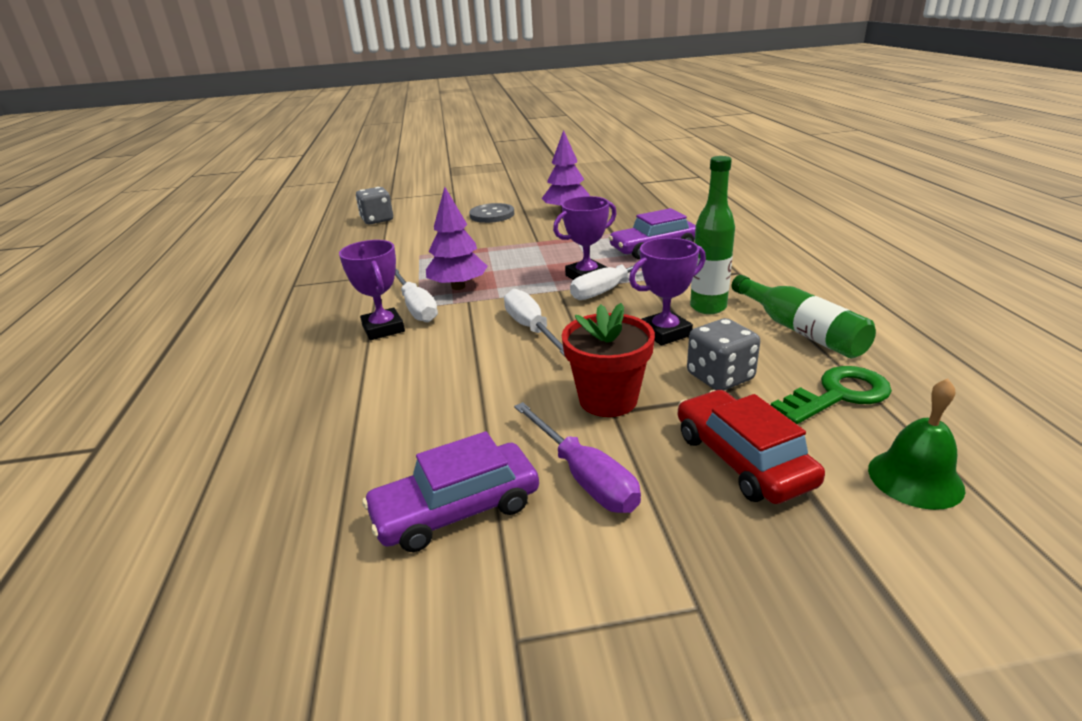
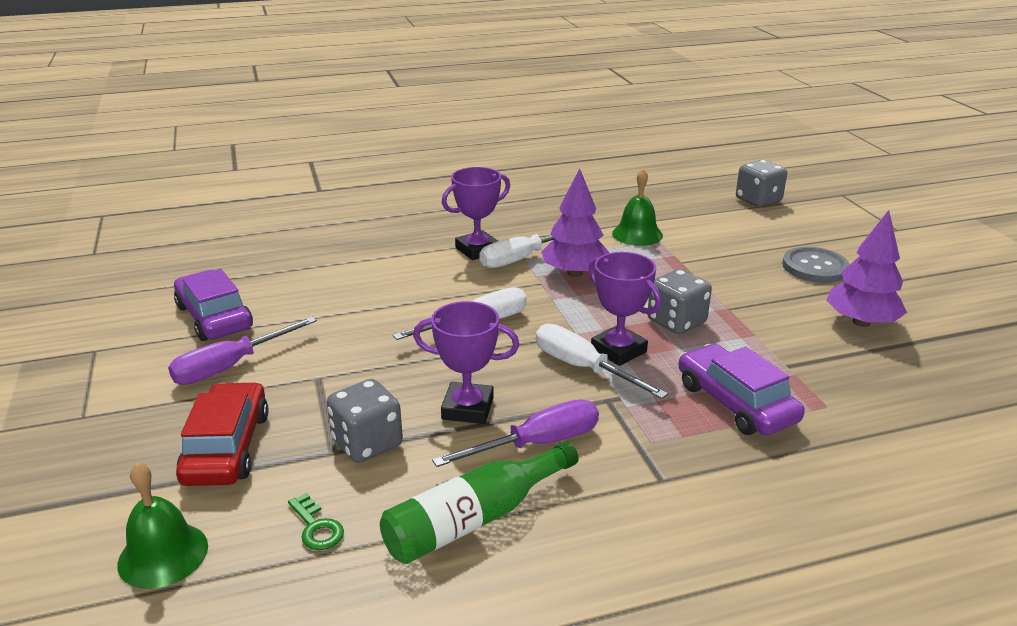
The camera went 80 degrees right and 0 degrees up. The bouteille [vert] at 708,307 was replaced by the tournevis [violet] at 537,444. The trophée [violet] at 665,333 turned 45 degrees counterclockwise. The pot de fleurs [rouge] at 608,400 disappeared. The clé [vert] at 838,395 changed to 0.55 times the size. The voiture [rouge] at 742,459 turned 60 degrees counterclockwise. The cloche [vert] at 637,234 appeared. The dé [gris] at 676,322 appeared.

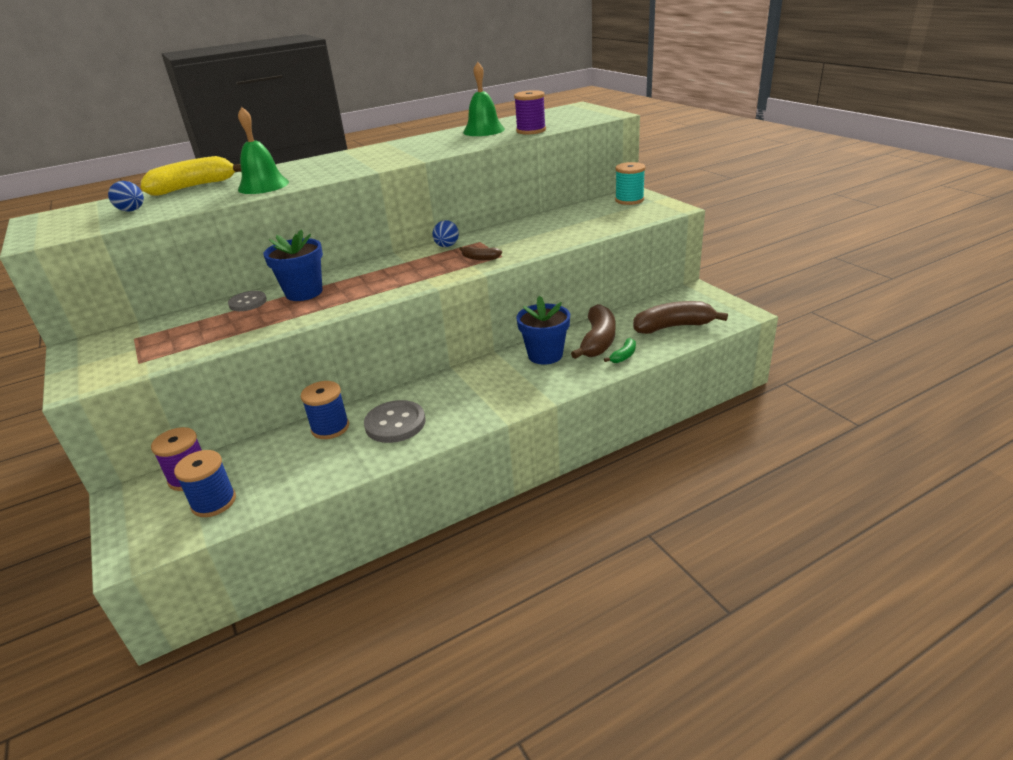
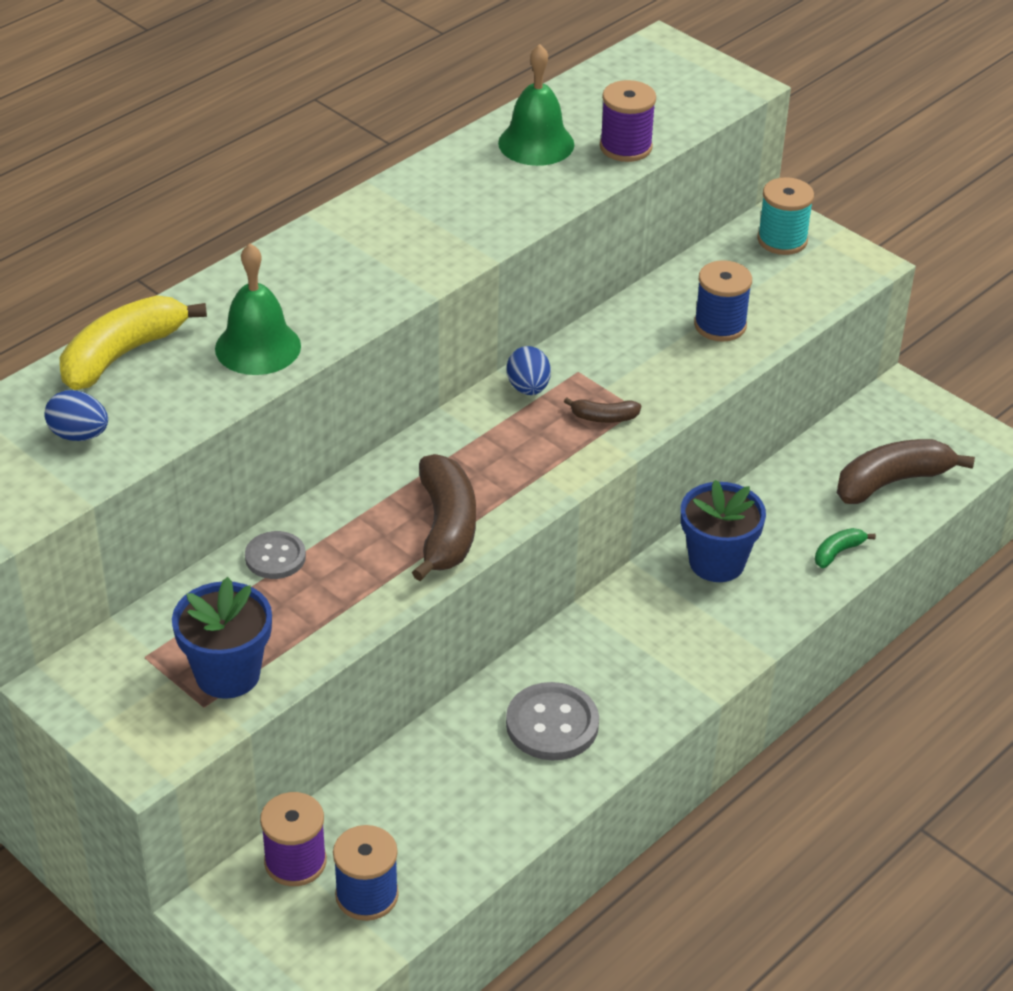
The camera went 20 degrees left and 10 degrees up. The pot de fleurs [bleu] moved from 304,292 to 227,674. The banane [marron] moved from 598,341 to 446,528. The banane [vert] at 623,356 turned 150 degrees counterclockwise. The bobine [bleu] moved from 330,428 to 720,325.

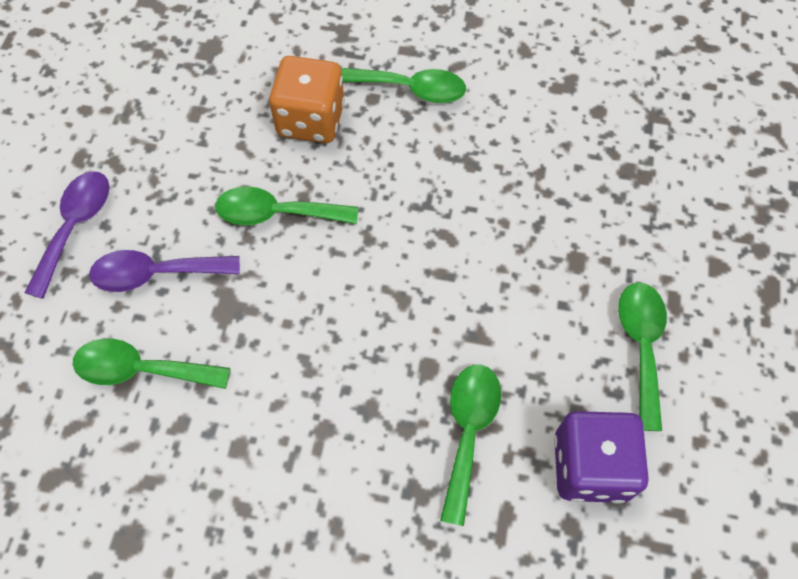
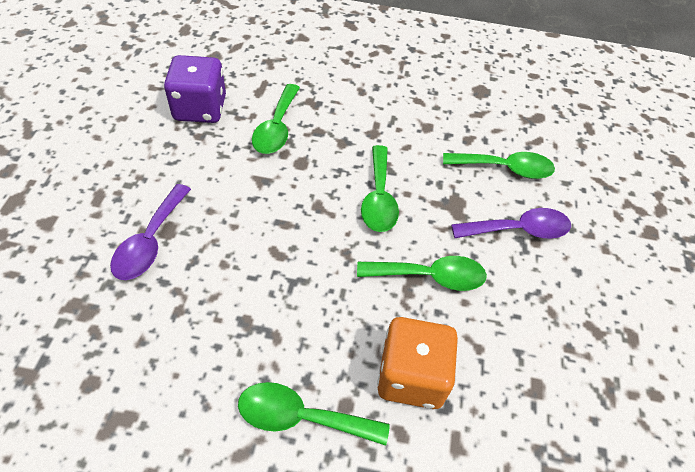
The camera went 175 degrees right and 10 degrees down. The cuillère [violet] moved from 75,227 to 150,242. The cuillère [vert] moved from 641,346 to 378,198.

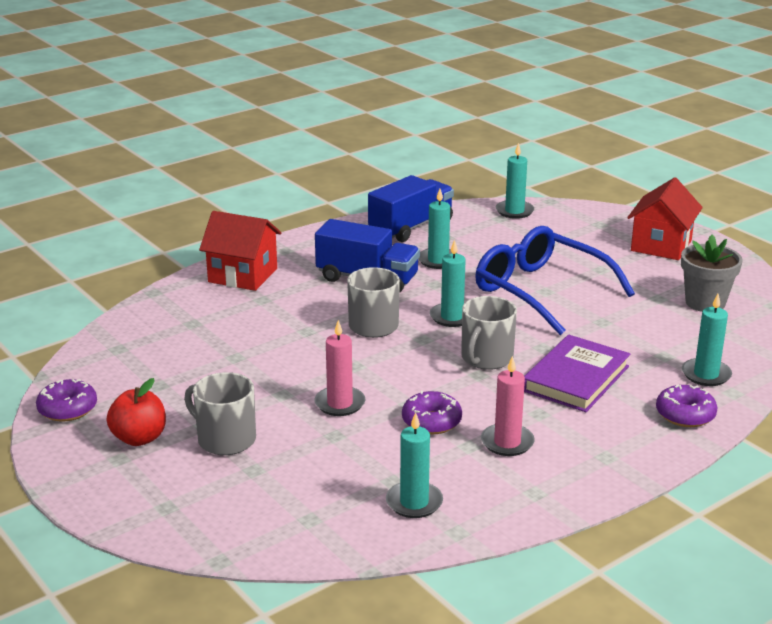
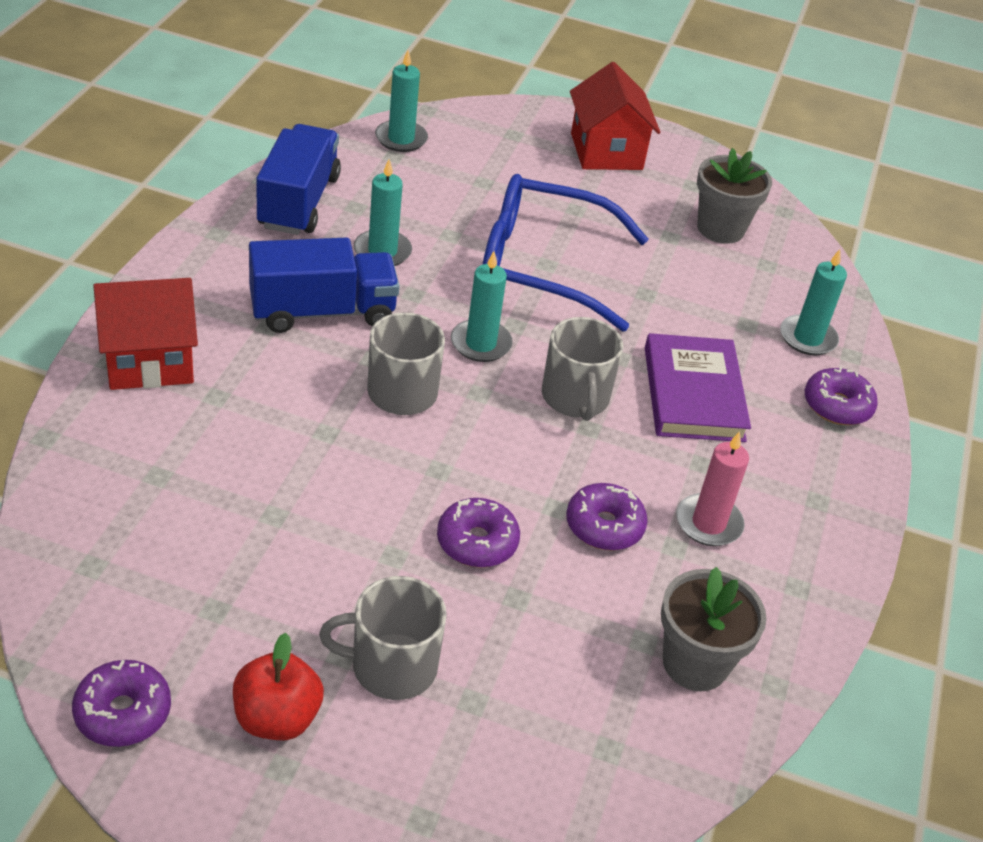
The camera went 40 degrees left and 15 degrees up. The bougie [rose] at 340,403 was replaced by the beignet [violet] at 477,542. The bougie [turquoise] at 414,502 was replaced by the pot de fleurs [gris] at 695,663.

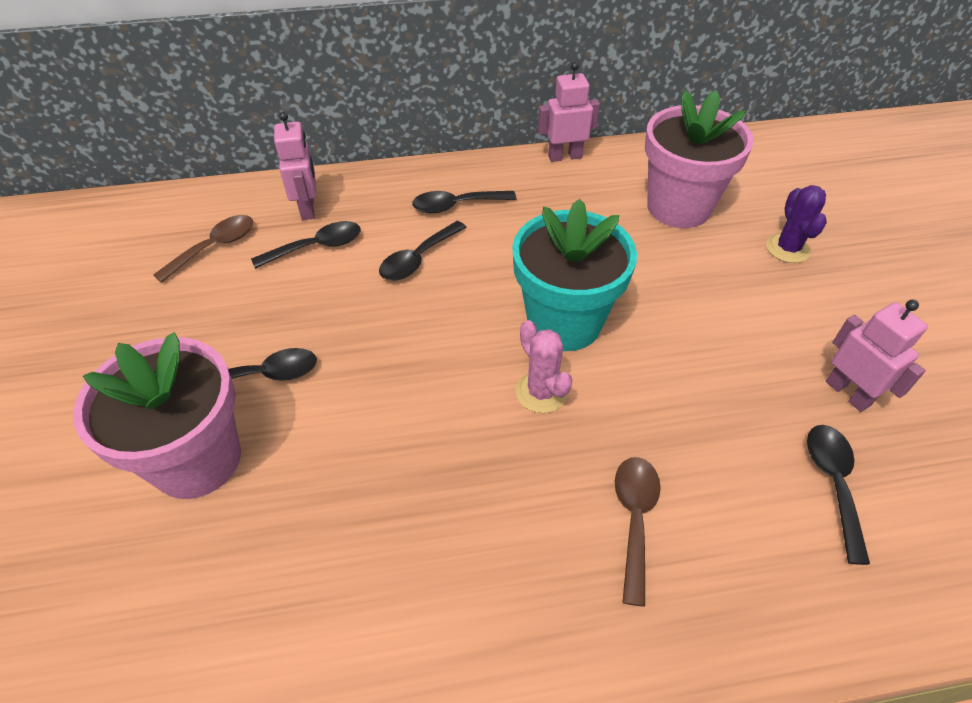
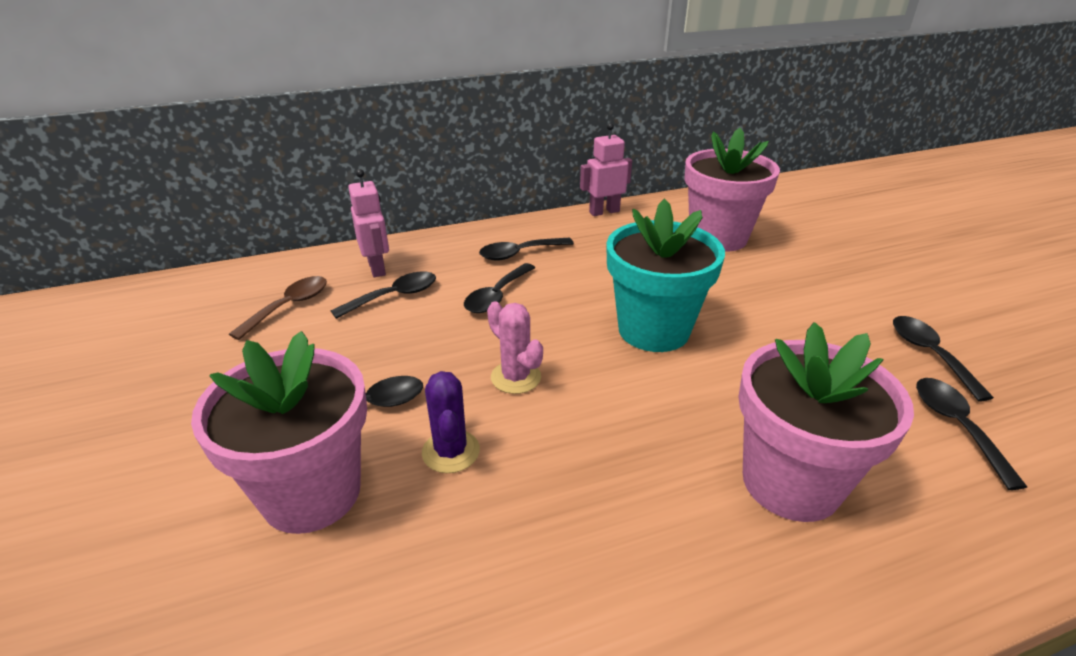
The camera went 10 degrees left and 15 degrees down. The cactus [violet] moved from 787,248 to 451,451. The robot [rose] at 848,393 was replaced by the cuillère [noir] at 930,354. The cactus [rose] moved from 541,392 to 515,377. The cuillère [marron] at 634,519 was replaced by the pot de fleurs [rose] at 790,482.

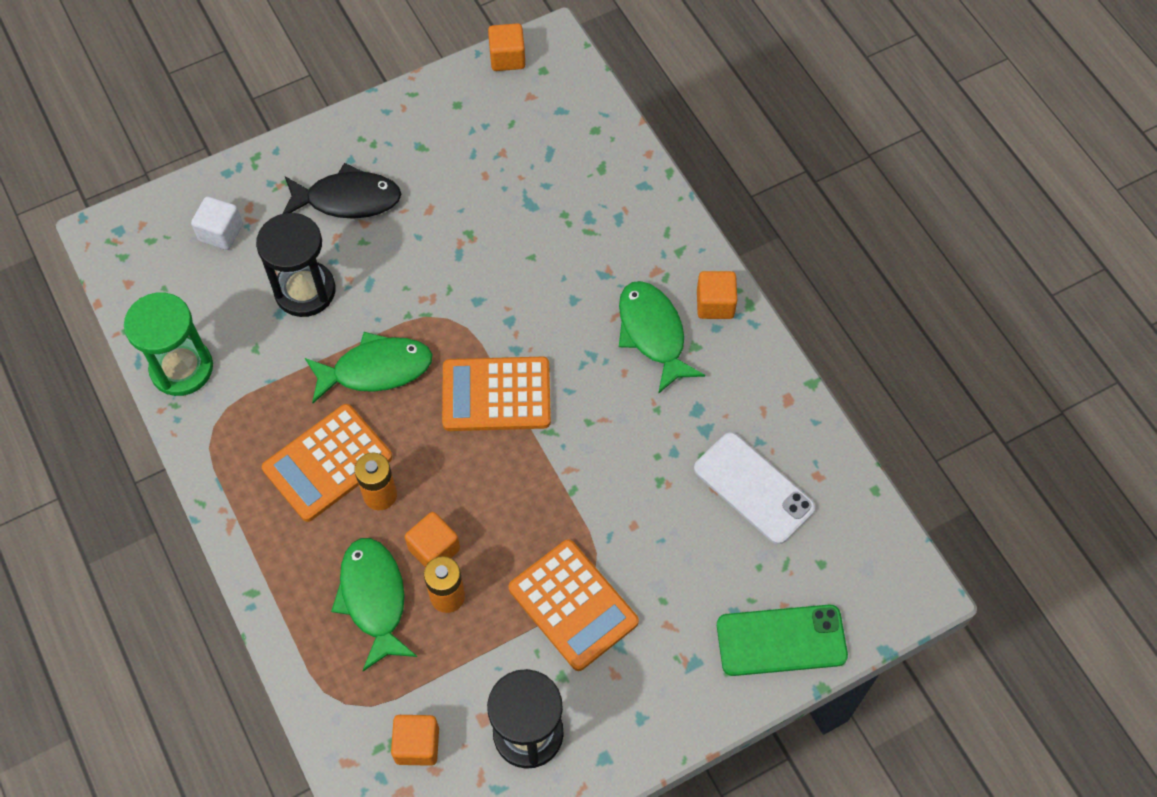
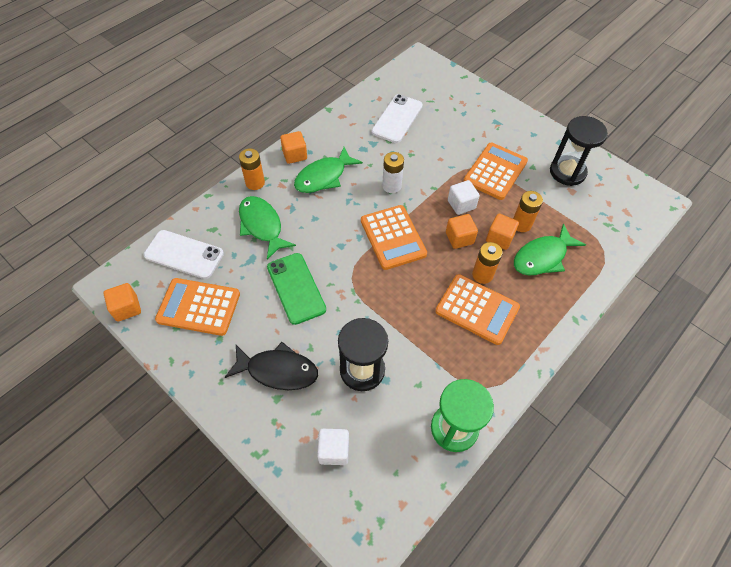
The camera went 110 degrees left and 5 degrees down. The poisson [noir] at 347,199 turned 120 degrees clockwise. The poisson [vert] moved from 376,369 to 262,226. The téléphone [vert] moved from 781,640 to 296,288. The cube [orange] moved from 417,745 to 459,238. The pile [orange] at 255,183 appeared. The pile [blanc] at 391,186 appeared. The cube [blanc] at 461,204 appeared. The téléphone [blanc] at 184,254 appeared. The calculatrice [orange] at 198,307 appeared.

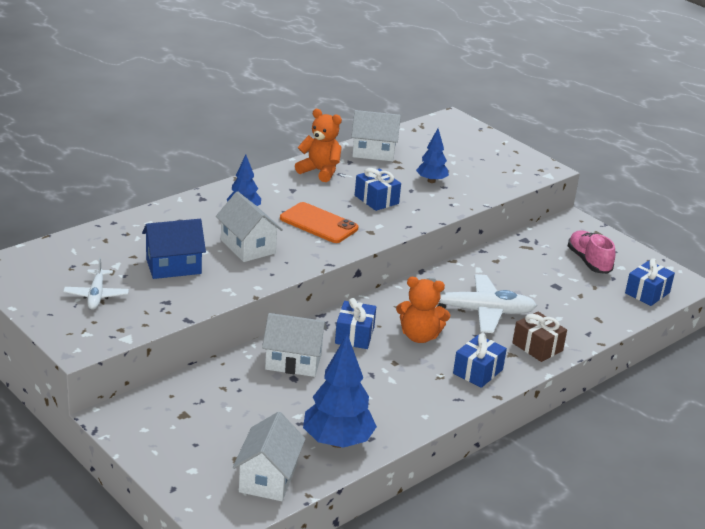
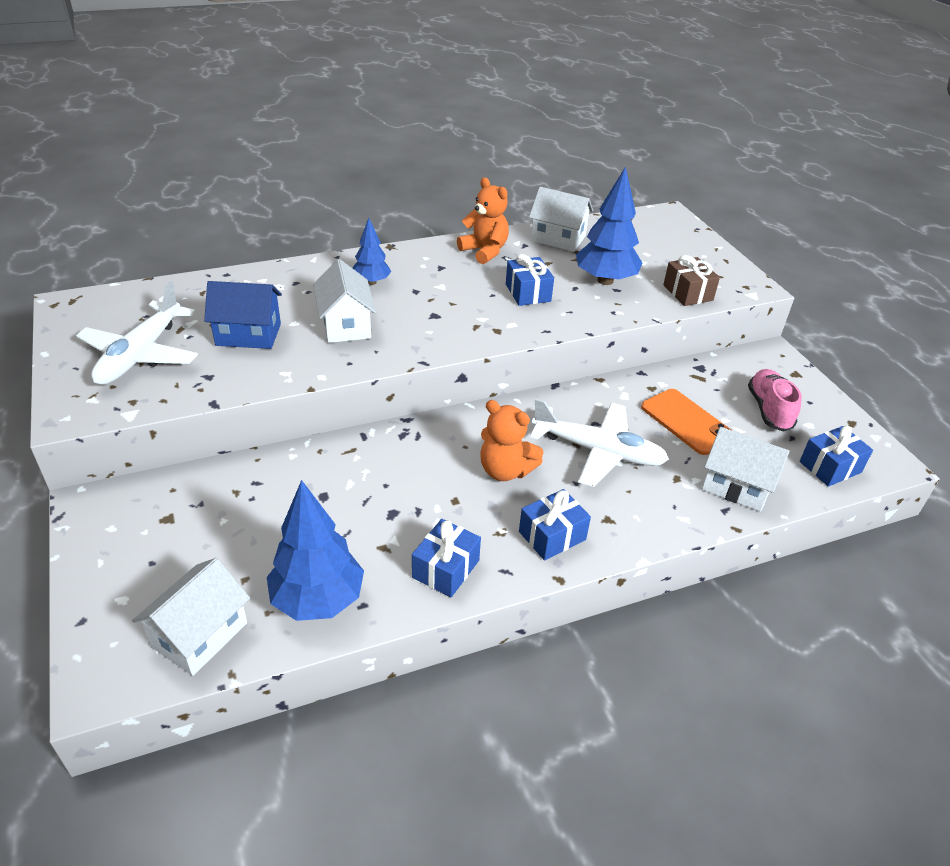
The camera went 20 degrees right and 10 degrees up. The arbre [bleu] at 431,181 changed to 1.72 times the size. The téléphone [orange] moved from 318,223 to 686,422. The avion [blanc] at 96,295 changed to 1.74 times the size. The cadeau [bleu] moved from 354,335 to 446,569. The cadeau [marron] moved from 537,347 to 688,293. The maison [blanc] moved from 293,362 to 736,486.

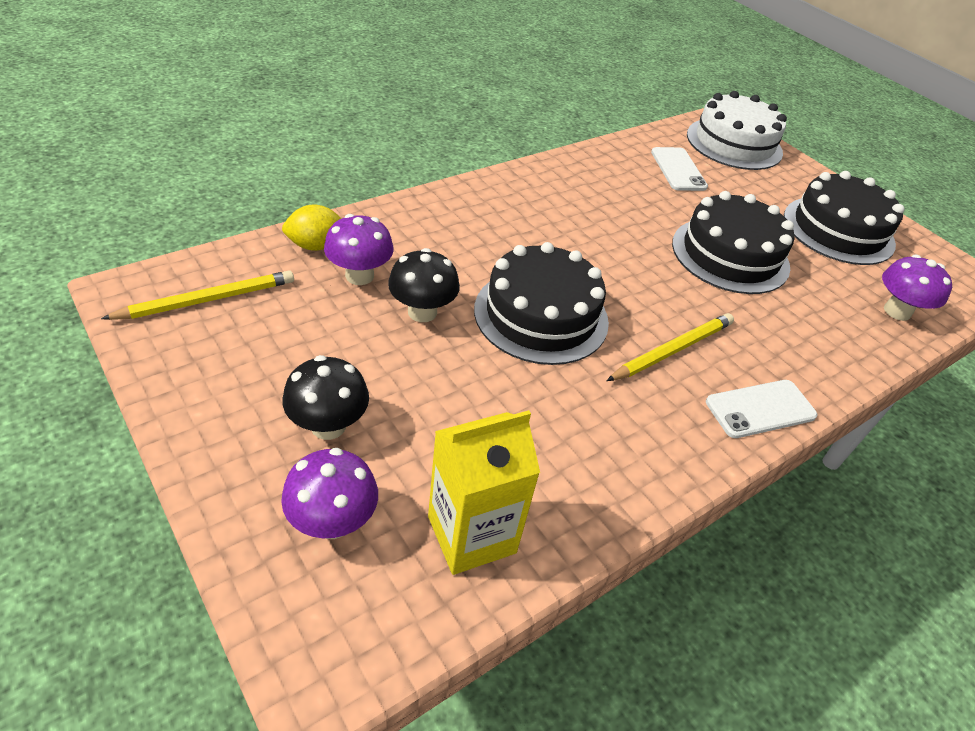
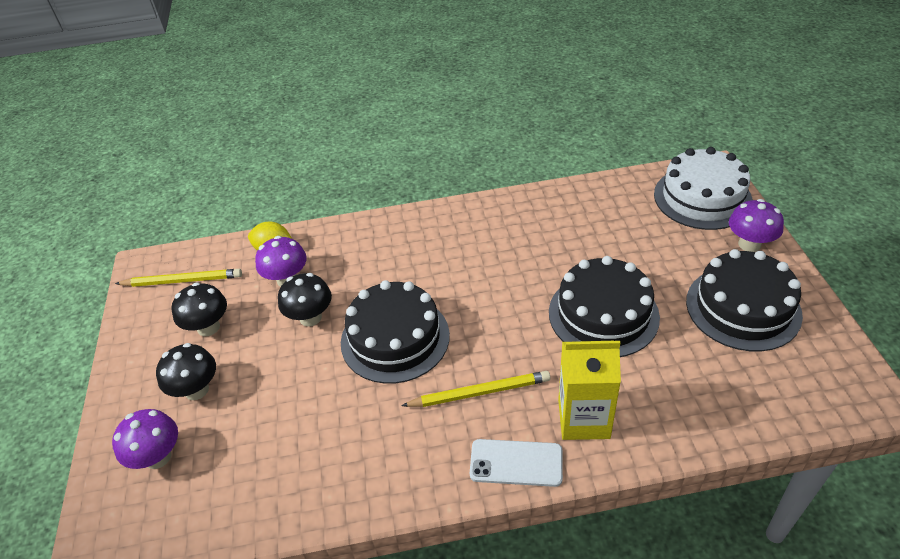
The camera went 35 degrees right and 0 degrees up. The téléphone [blanc] at 678,169 disappeared. The champignon [violet] moved from 897,311 to 749,244. The brique de lait [jaune] moved from 471,534 to 583,419. The champignon [noir] at 208,327 appeared.

